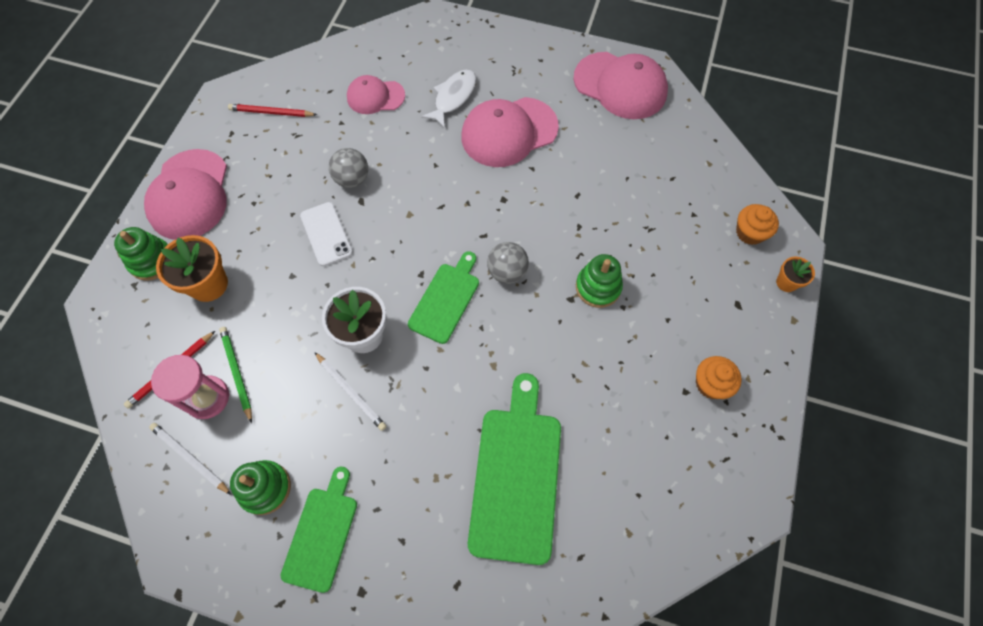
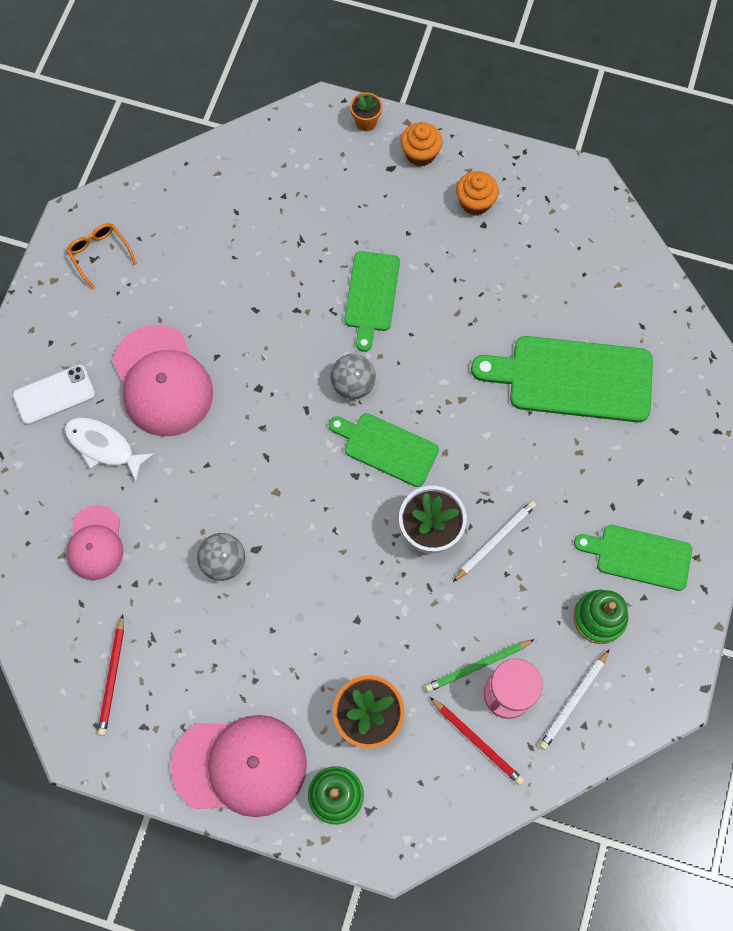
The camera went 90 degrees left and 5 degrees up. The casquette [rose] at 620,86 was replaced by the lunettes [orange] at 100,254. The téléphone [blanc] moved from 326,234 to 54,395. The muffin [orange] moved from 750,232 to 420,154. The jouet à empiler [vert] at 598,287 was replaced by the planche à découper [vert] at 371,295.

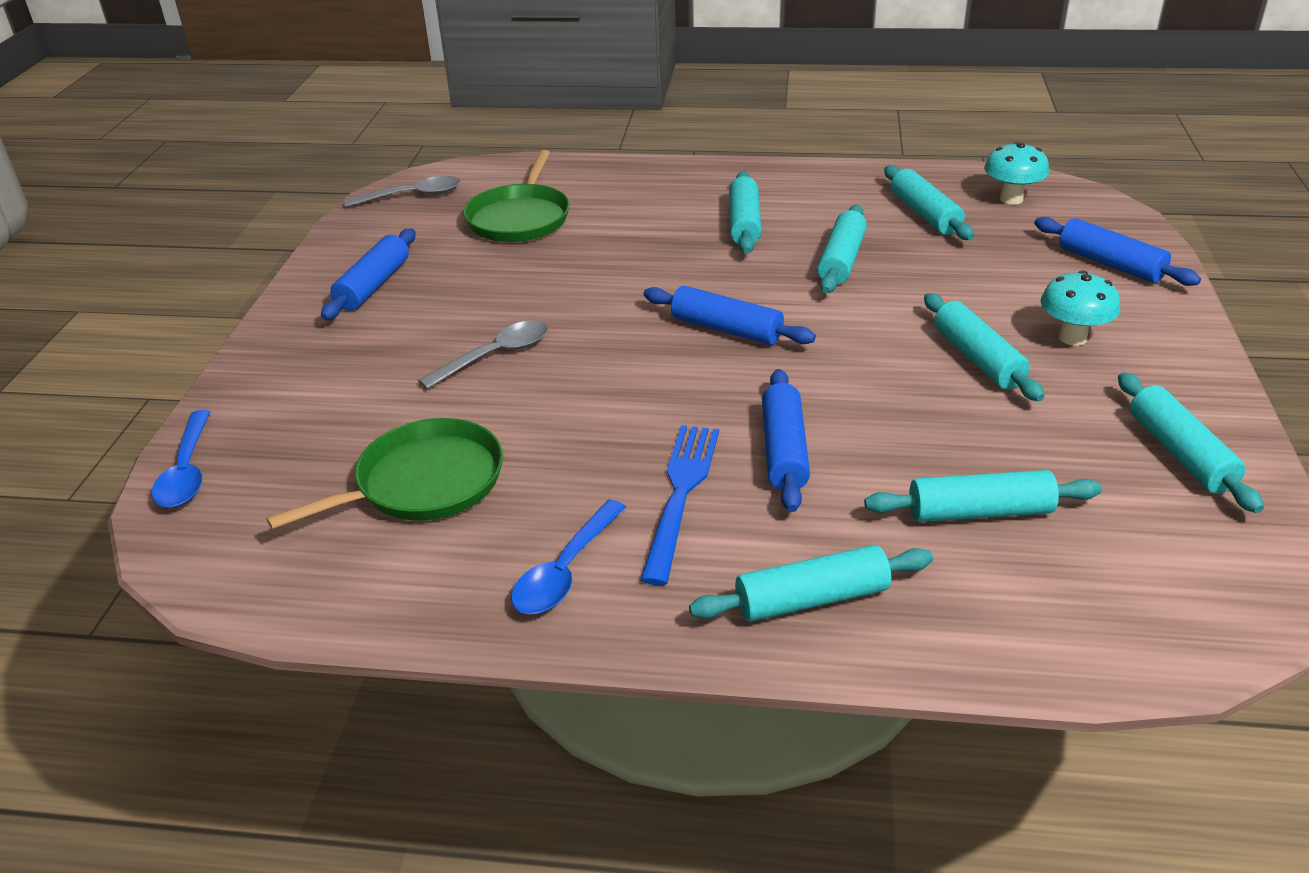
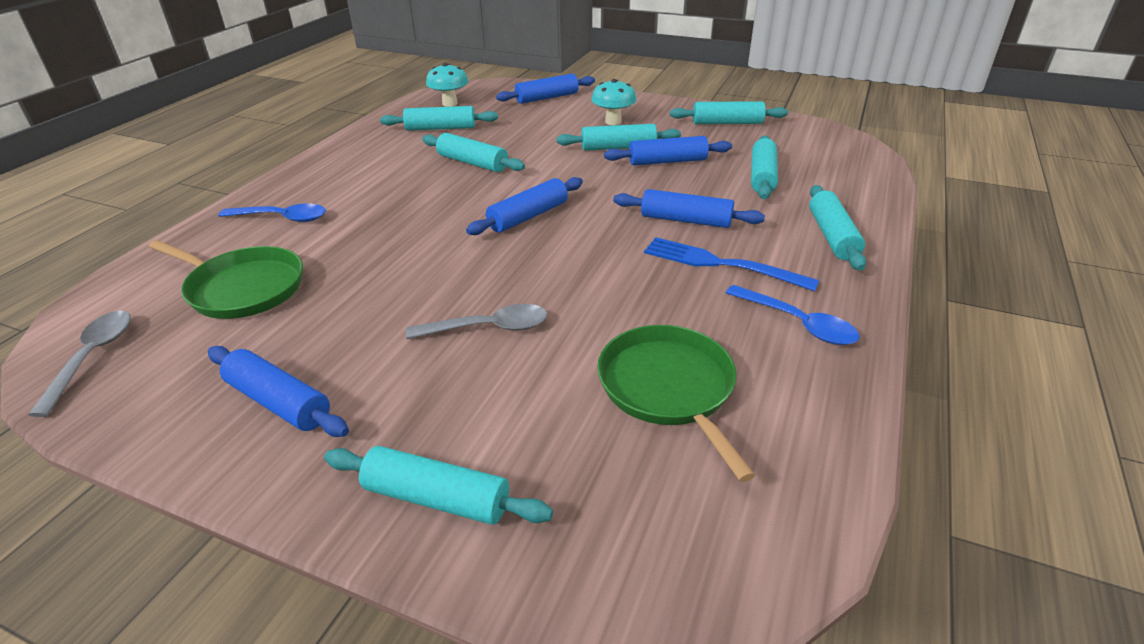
The camera went 75 degrees left and 0 degrees up. The rouleau à pâtisserie [turquoise] moved from 744,223 to 437,498. The cuillère [gris] at 495,355 turned 105 degrees clockwise. The cuillère [bleu] moved from 187,471 to 282,218. The rouleau à pâtisserie [bleu] at 667,161 appeared.

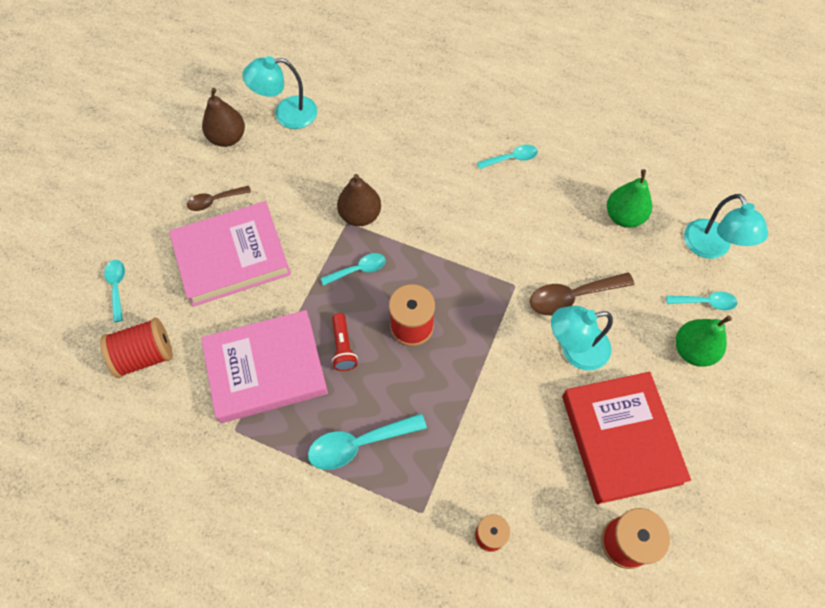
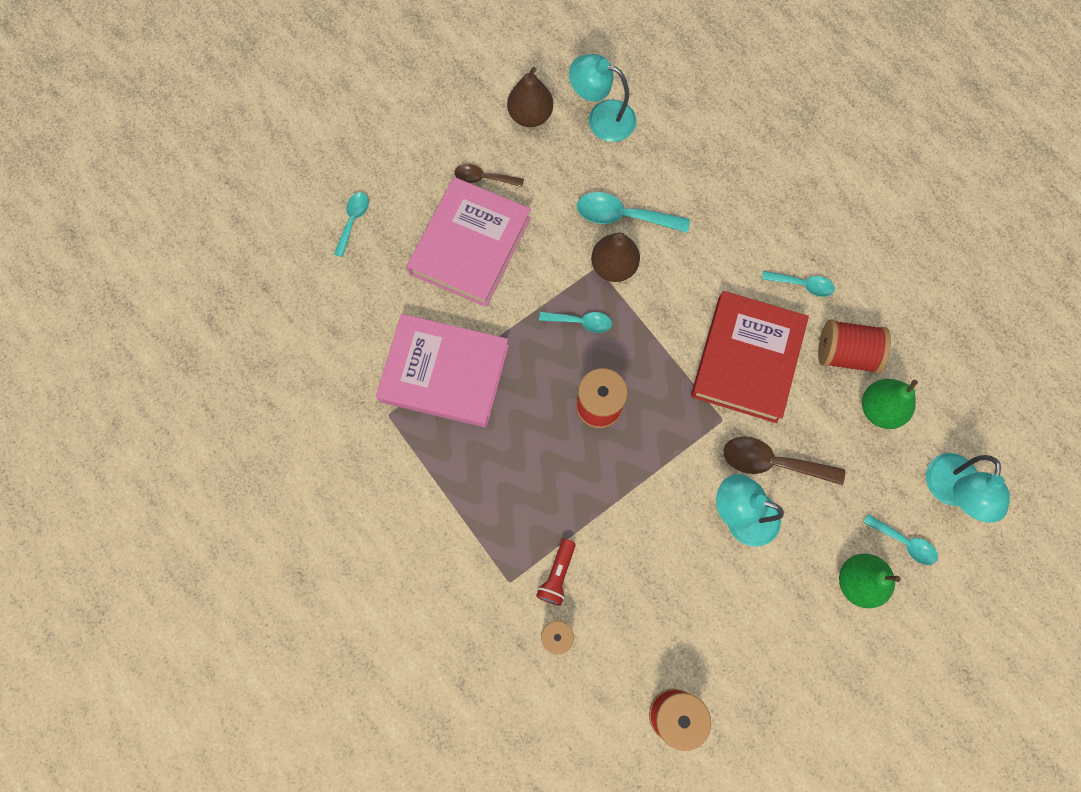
The camera went 30 degrees right and 10 degrees up. The livre [rose] at 232,257 turned 75 degrees counterclockwise. The lampe de poche [rouge] moved from 343,347 to 557,575. The bobine [rouge] moved from 145,355 to 845,353. The livre [rouge] moved from 620,439 to 746,359. The cuillère [turquoise] moved from 359,444 to 623,216.

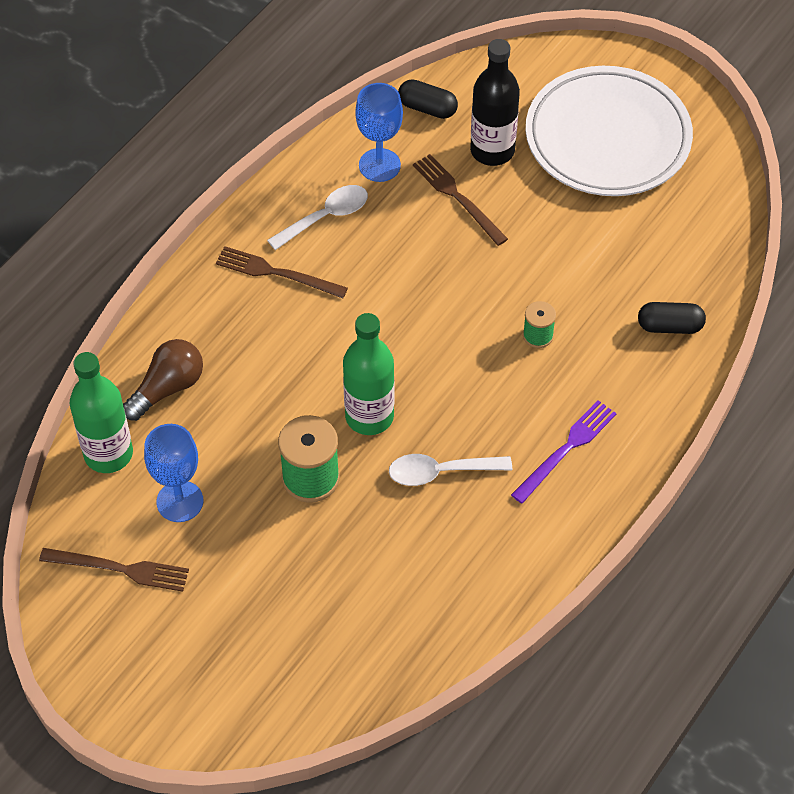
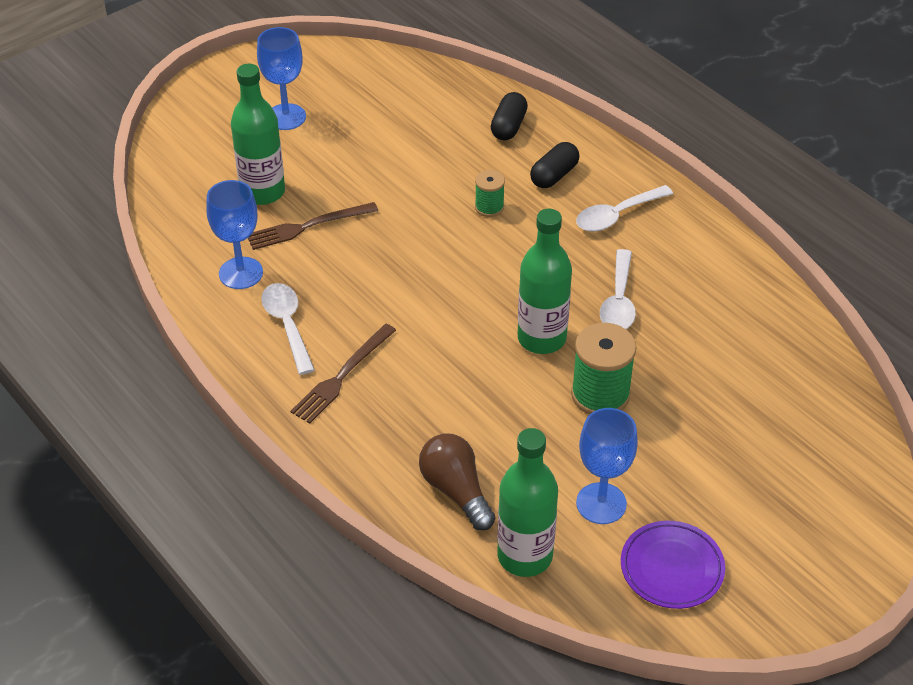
The camera went 75 degrees left and 10 degrees down. The bouteille [noir] at 492,150 became the bouteille [vert] at 263,192. The assiette [blanc] at 607,138 was replaced by the verre à pied [bleu] at 286,117. The gélule [noir] moved from 427,108 to 554,175. The fourchette [violet] at 566,449 was replaced by the cuillère [blanc] at 617,215. The fourchette [marron] at 120,569 was replaced by the assiette [violet] at 671,568.

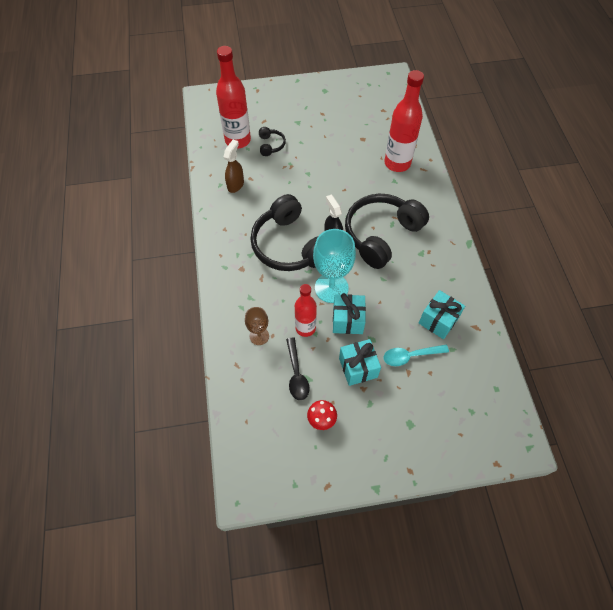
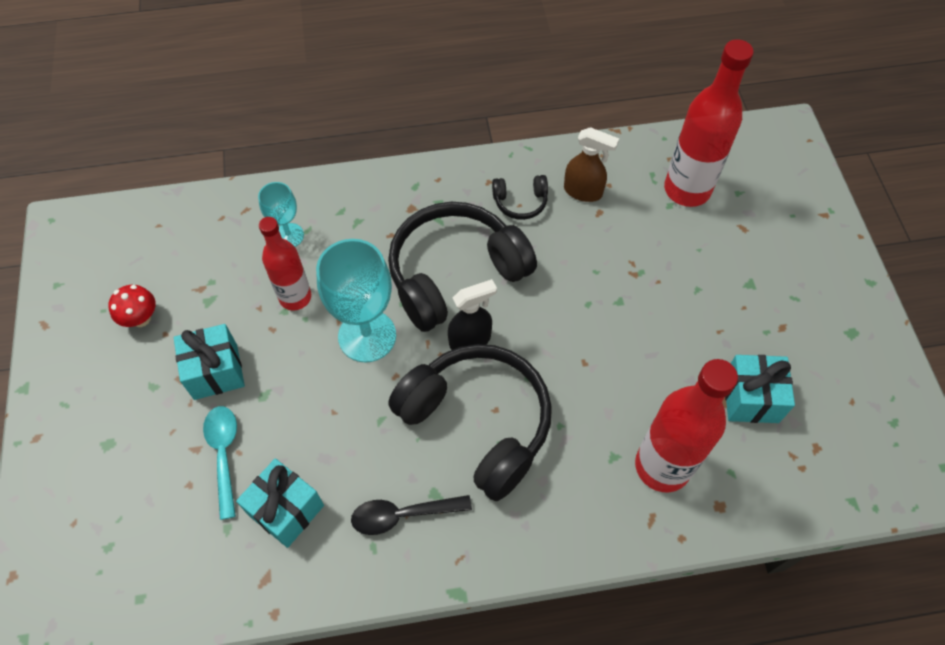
The camera went 90 degrees right and 0 degrees up. The casque audio [noir] moved from 271,145 to 520,202. The cadeau [turquoise] moved from 347,320 to 750,398. The verre à pied [marron] at 259,336 became the verre à pied [turquoise] at 288,236. The cuillère [noir] moved from 296,374 to 403,515.

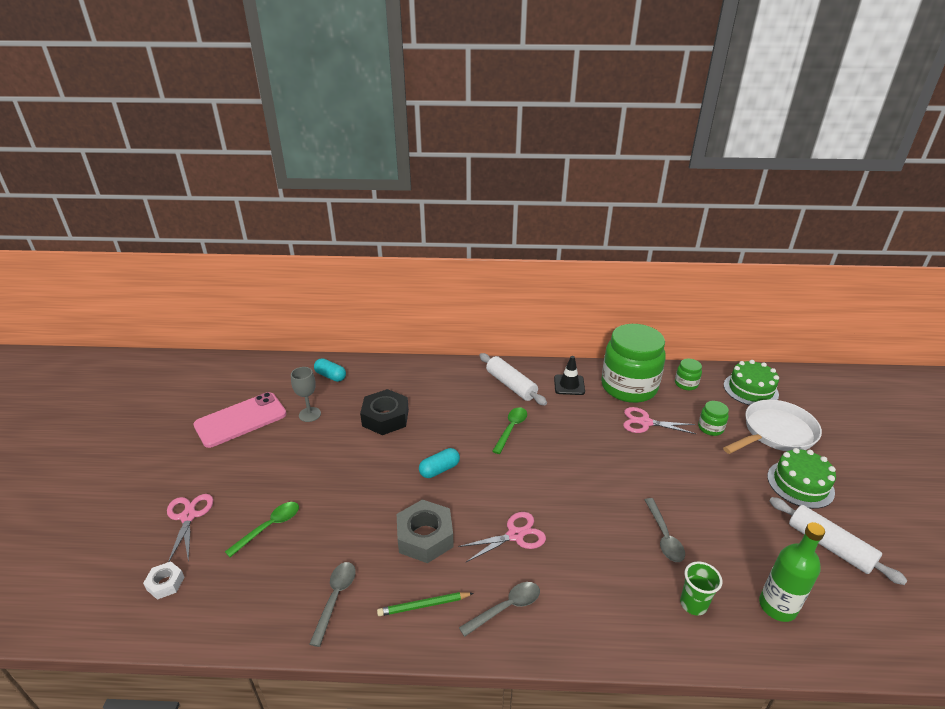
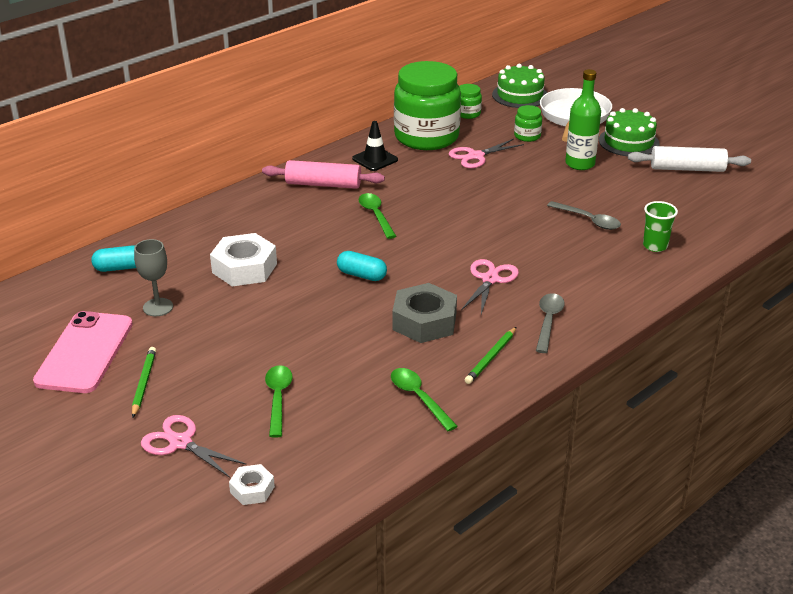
The camera went 45 degrees left and 0 degrees up. The rouleau à pâtisserie [blanc] at 511,385 became the rouleau à pâtisserie [rose] at 323,184. The écrou [noir] at 385,418 became the écrou [blanc] at 244,268. The gélule [turquoise] at 439,469 turned 75 degrees counterclockwise. The bouteille [vert] moved from 777,606 to 580,164. The cuillère [gris] at 335,598 became the cuillère [vert] at 418,398. The crayon [vert] at 144,383 appeared.

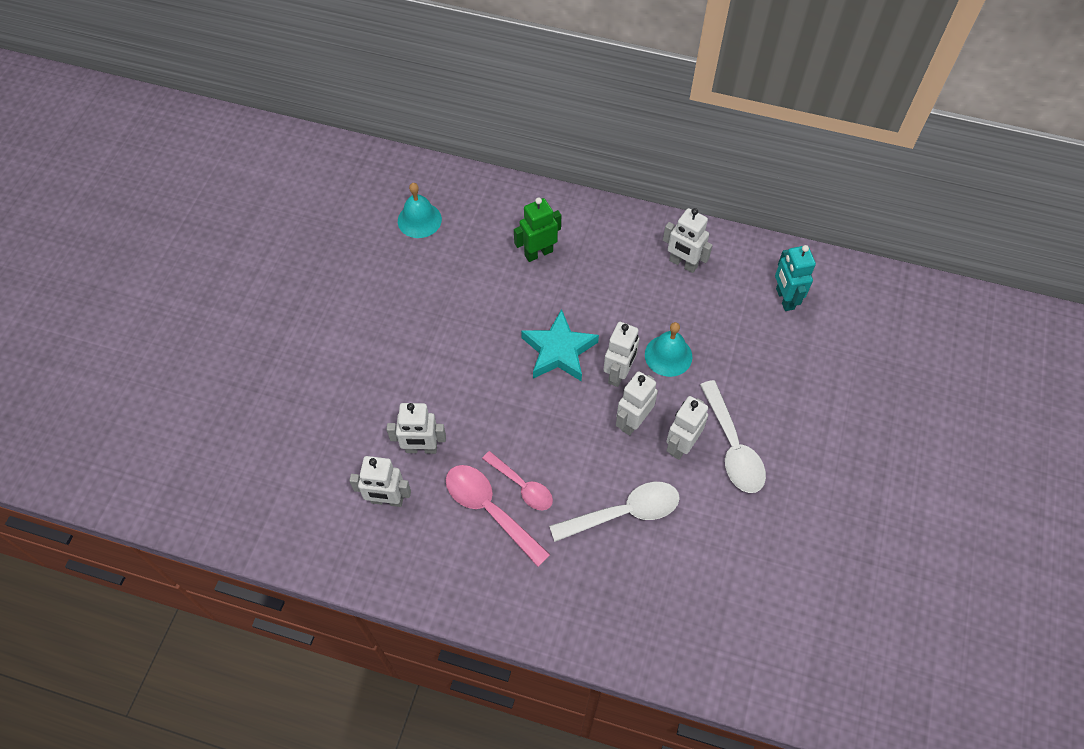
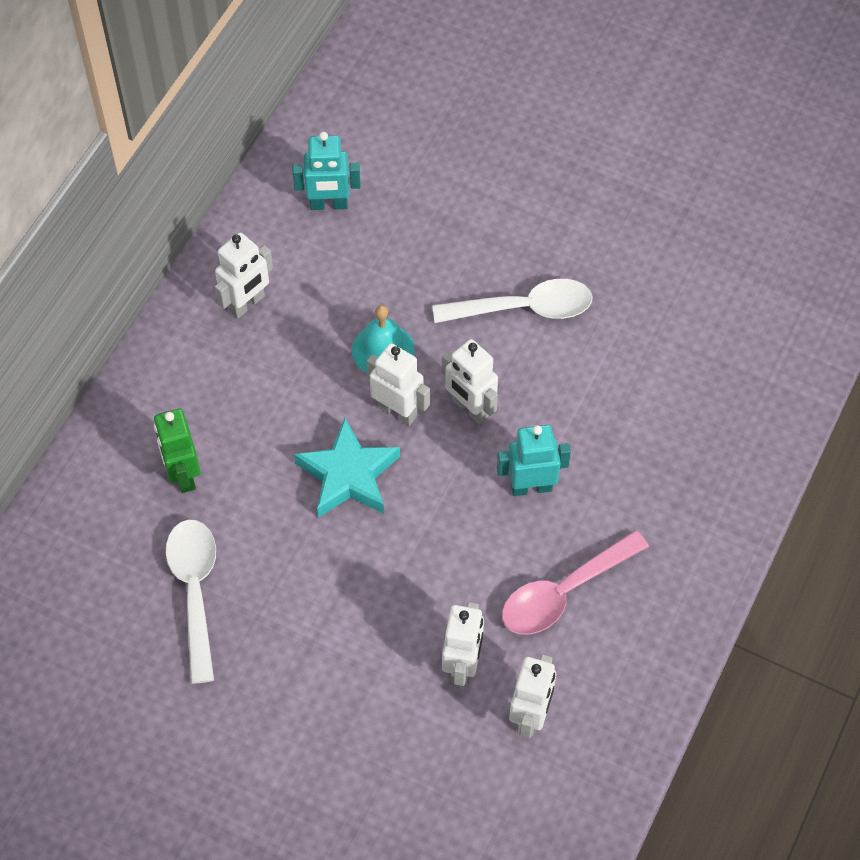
The camera went 80 degrees left and 0 degrees up. The cloche [turquoise] at 419,220 disappeared. The robot [blanc] at 681,445 disappeared. The cuillère [rose] at 522,486 disappeared. The cuillère [blanc] moved from 624,513 to 195,591. The robot [turquoise] at 531,487 appeared.

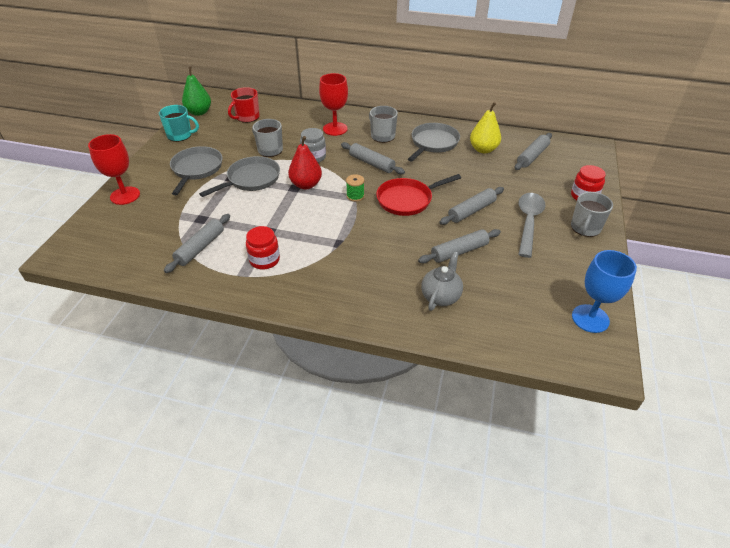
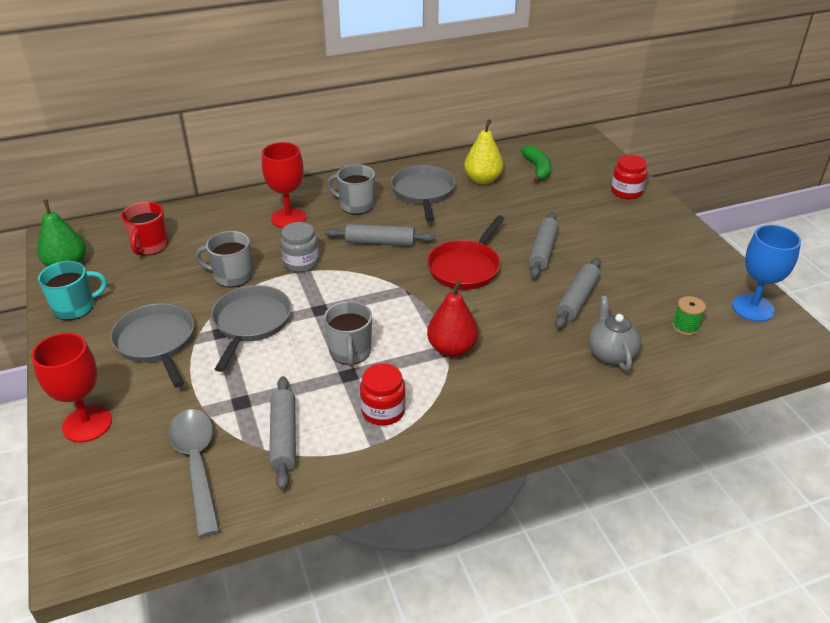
The camera went 35 degrees left and 5 degrees down. The rouleau à pâtisserie [gris] at 532,156 was replaced by the banane [vert] at 537,169. The poire [rouge] moved from 306,185 to 452,349. The bobine [vert] moved from 355,196 to 685,327. The tasse [gris] moved from 585,228 to 350,352. The cuillère [gris] moved from 528,222 to 197,464.

